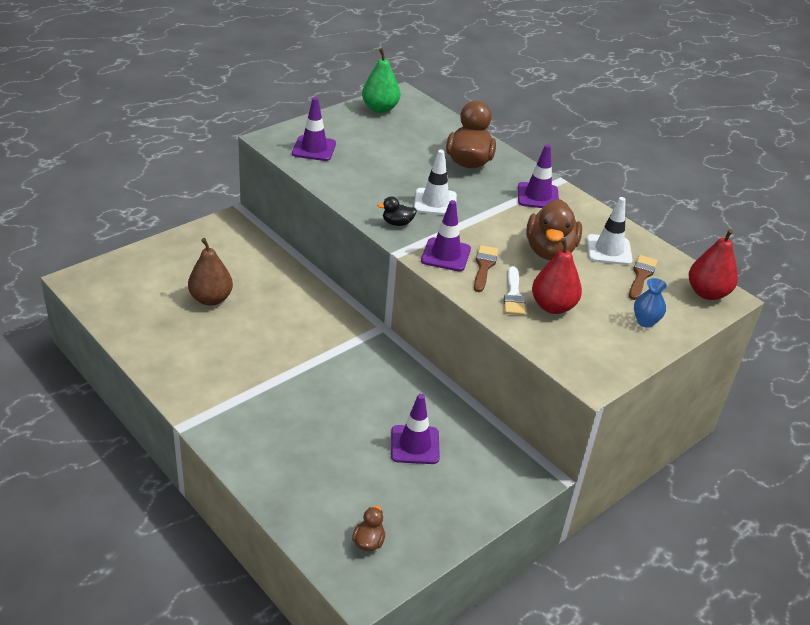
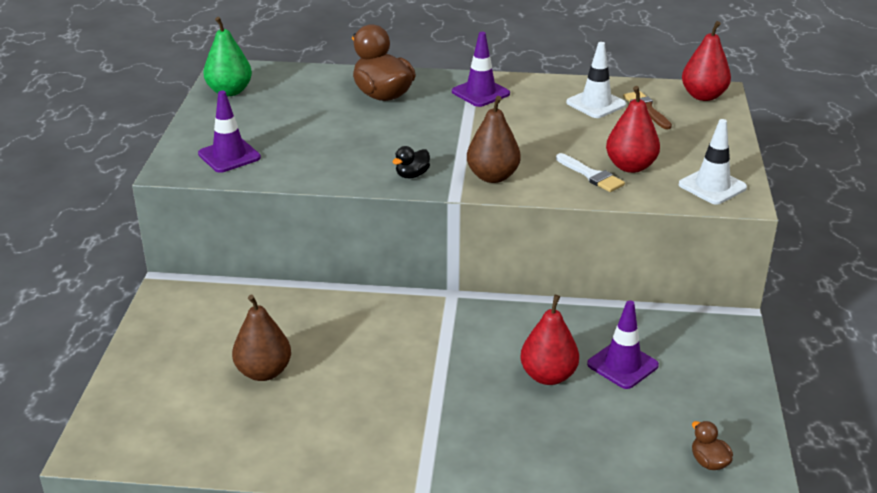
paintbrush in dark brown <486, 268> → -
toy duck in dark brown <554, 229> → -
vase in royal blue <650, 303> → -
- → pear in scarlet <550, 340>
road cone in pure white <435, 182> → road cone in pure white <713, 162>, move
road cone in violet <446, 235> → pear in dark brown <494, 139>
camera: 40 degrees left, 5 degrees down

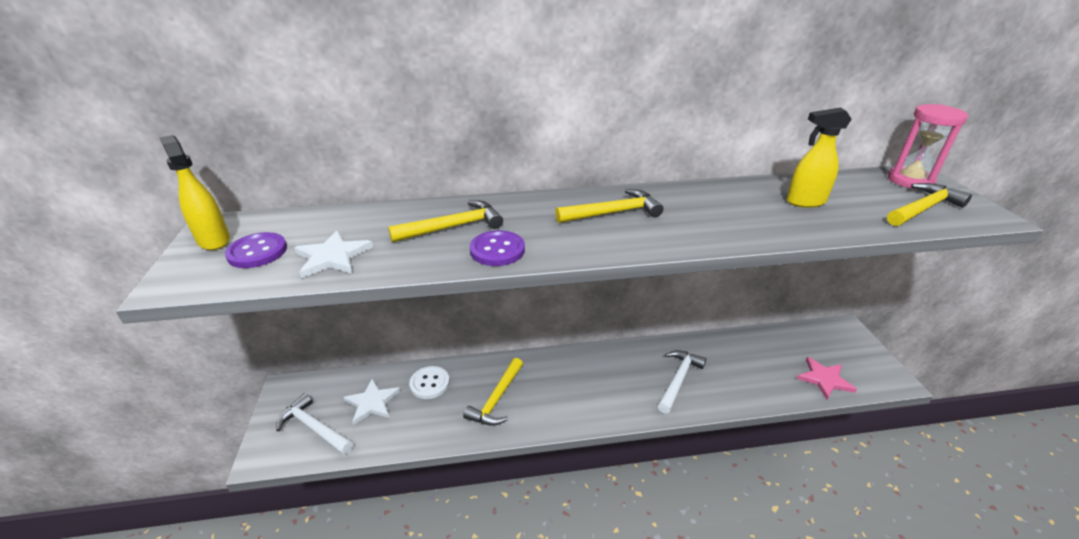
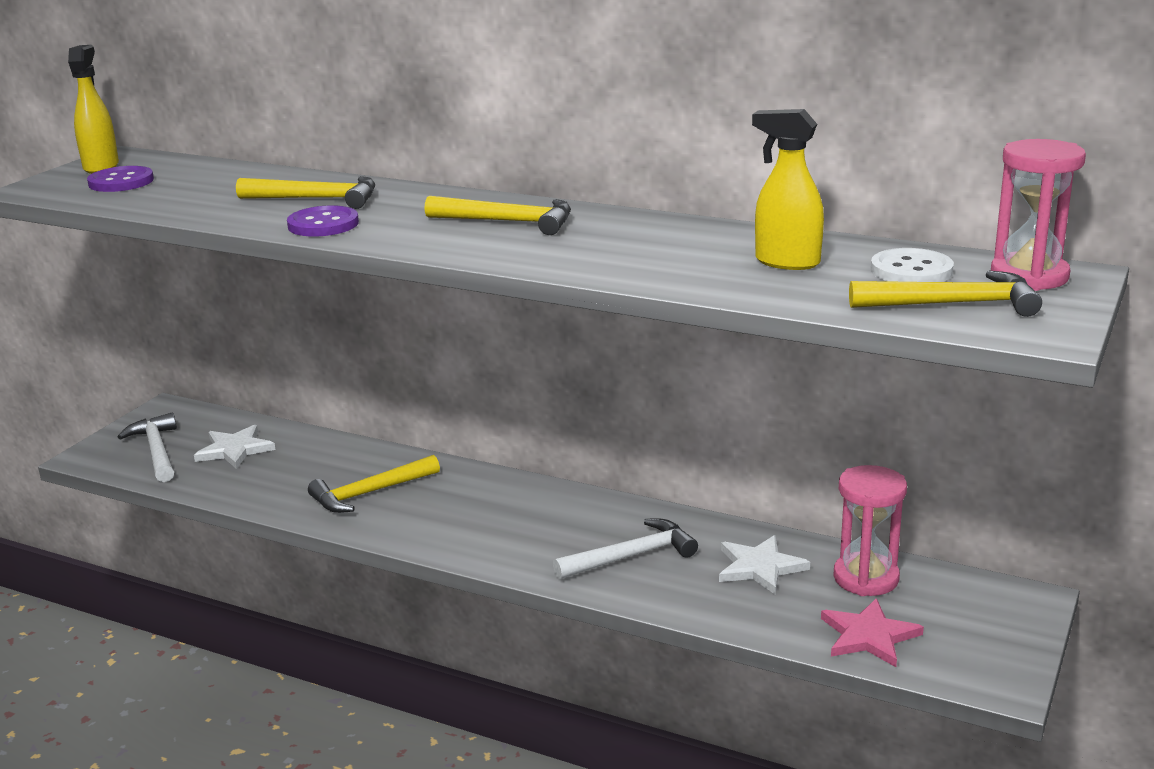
- → sand timer in rosy <870, 530>
star in pure white <333, 254> → star in pure white <764, 565>, move
sewing button in pure white <429, 382> → sewing button in pure white <912, 265>, move
camera: 35 degrees right, 10 degrees down

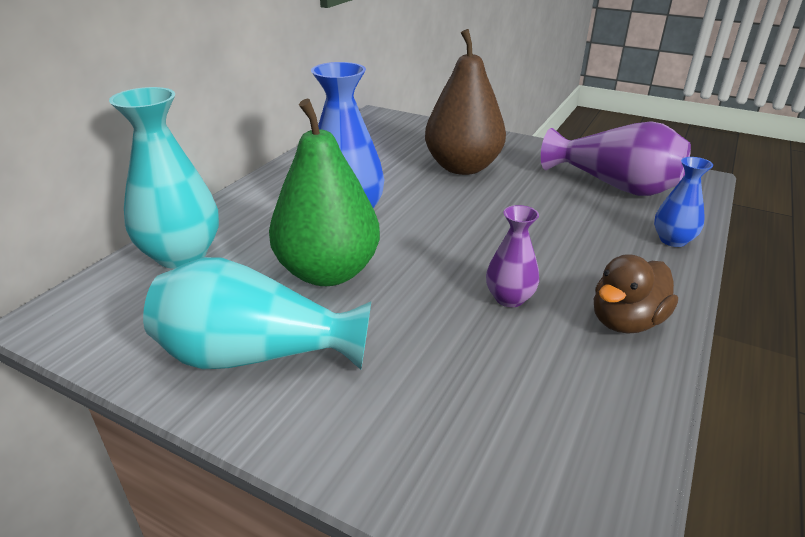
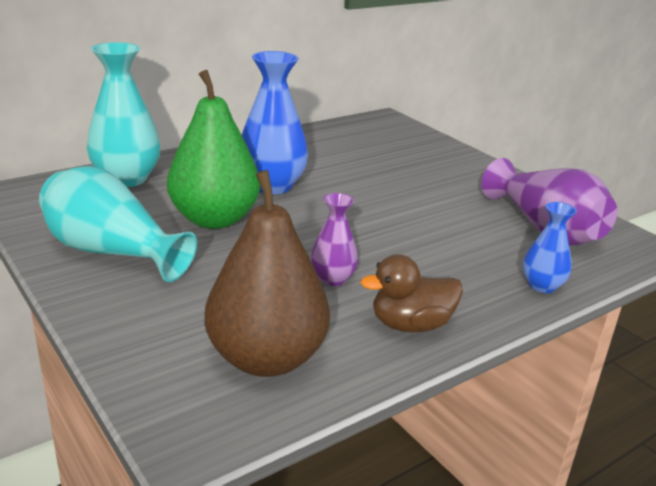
pear in dark brown <465, 102> → pear in dark brown <267, 273>, move
camera: 25 degrees right, 5 degrees down

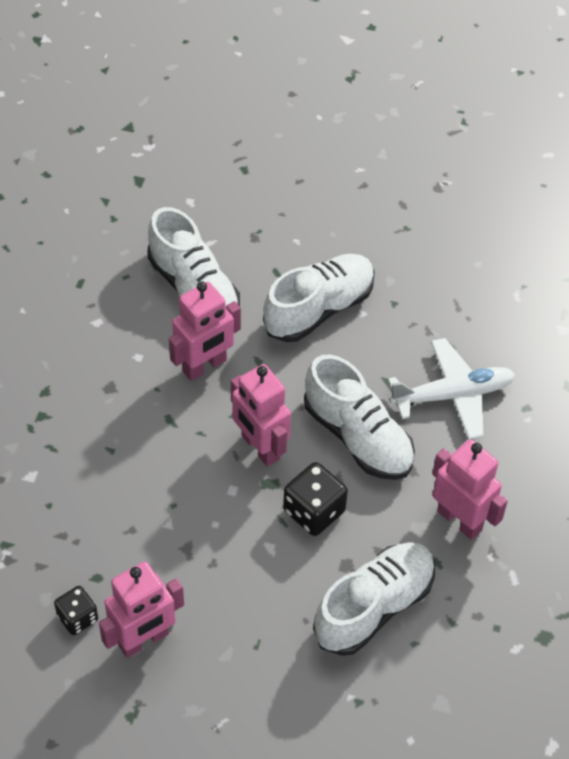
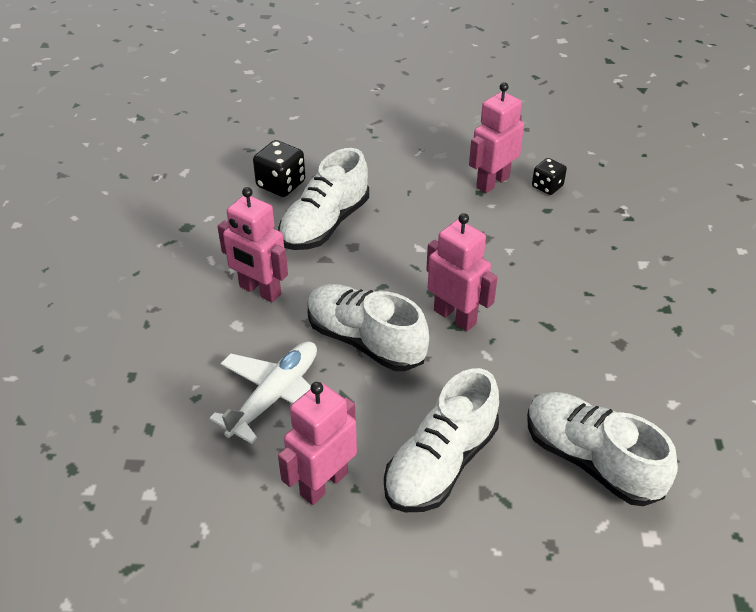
toy robot in rosy <205, 331> → toy robot in rosy <317, 443>, move
game die in jet-black <315, 499> → game die in jet-black <279, 168>, move
plane in pure white <451, 389> → plane in pure white <263, 392>, 150 degrees clockwise
camera: 170 degrees right, 10 degrees down

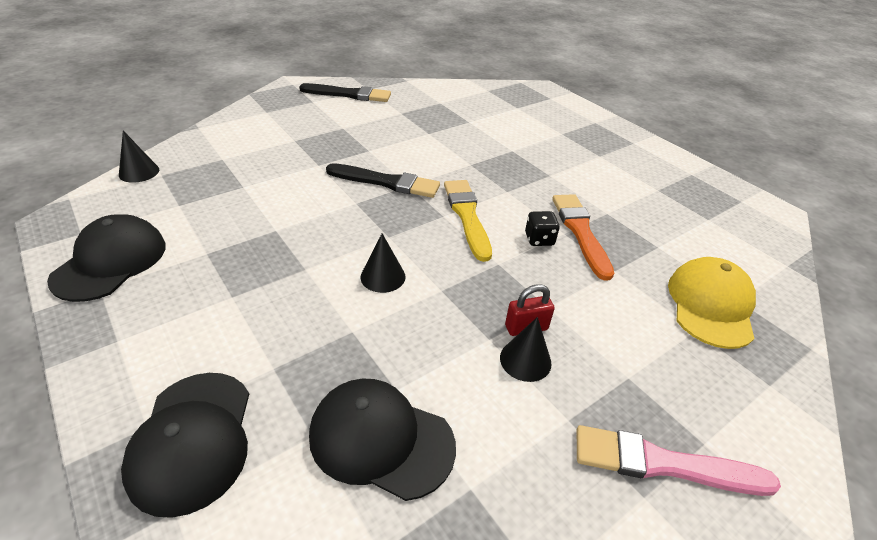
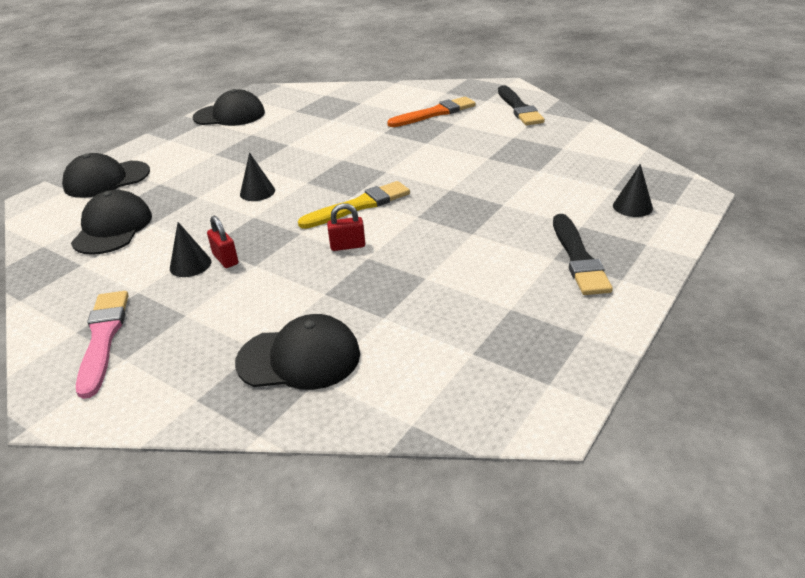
cone in jet-black <139, 157> → cone in jet-black <633, 190>, move
paintbrush in jet-black <383, 180> → paintbrush in jet-black <583, 254>, move
paintbrush in orange <583, 237> → paintbrush in orange <431, 112>, move
game die in jet-black <542, 228> → small lock in scarlet <346, 227>
peaked cap in yellow <712, 303> → peaked cap in jet-black <297, 352>
camera: 75 degrees right, 5 degrees down

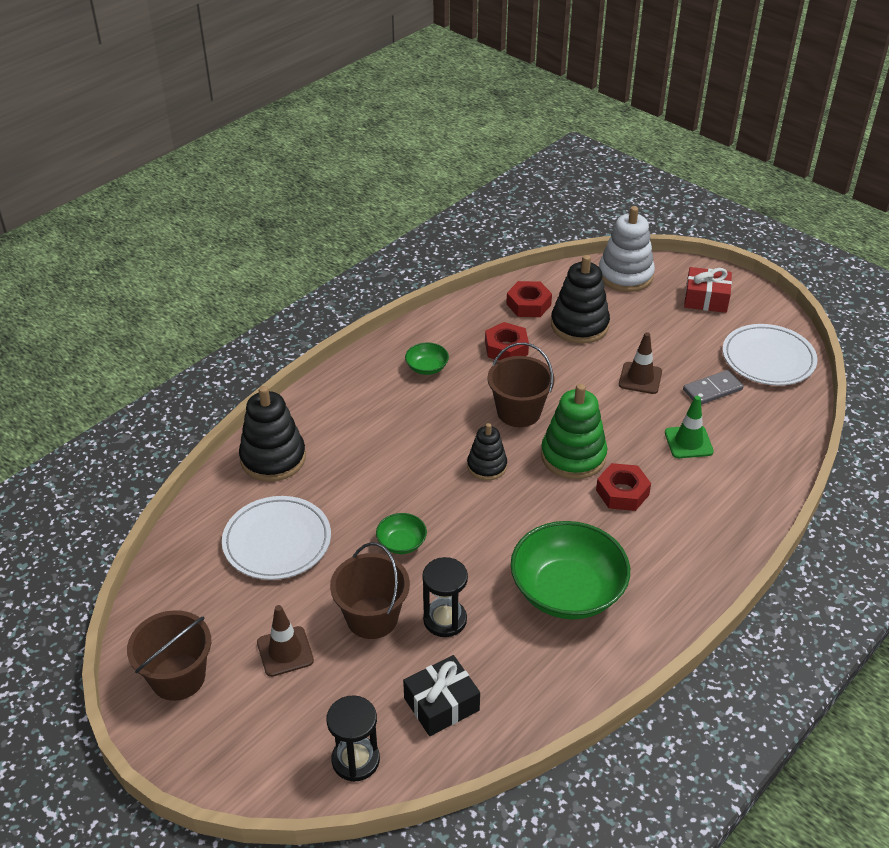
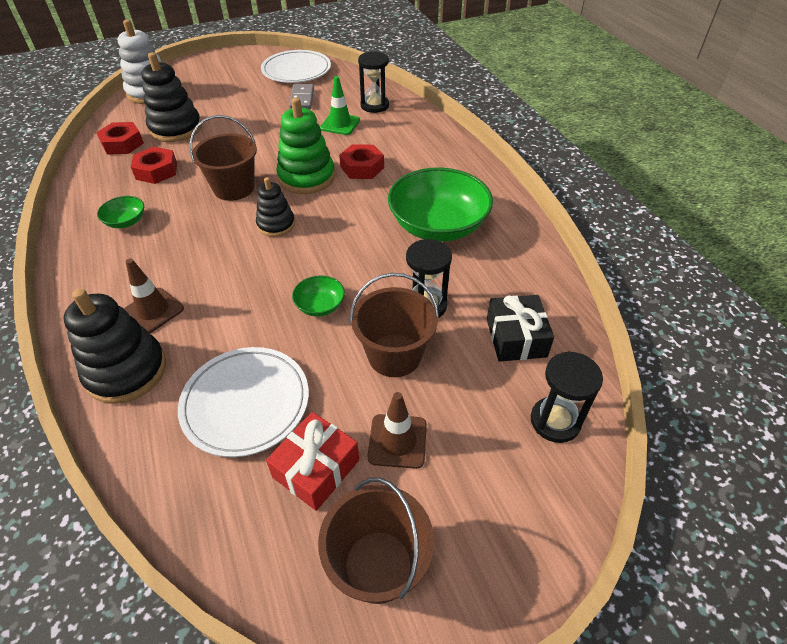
- → sand timer in jet-black <373, 82>
road cone in dark brown <640, 363> → road cone in dark brown <154, 296>, move
present in scarlet <708, 290> → present in scarlet <312, 461>, move
camera: 65 degrees left, 5 degrees up

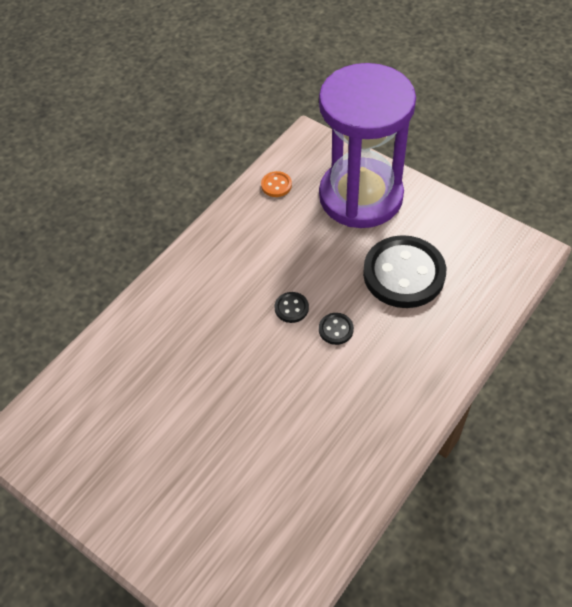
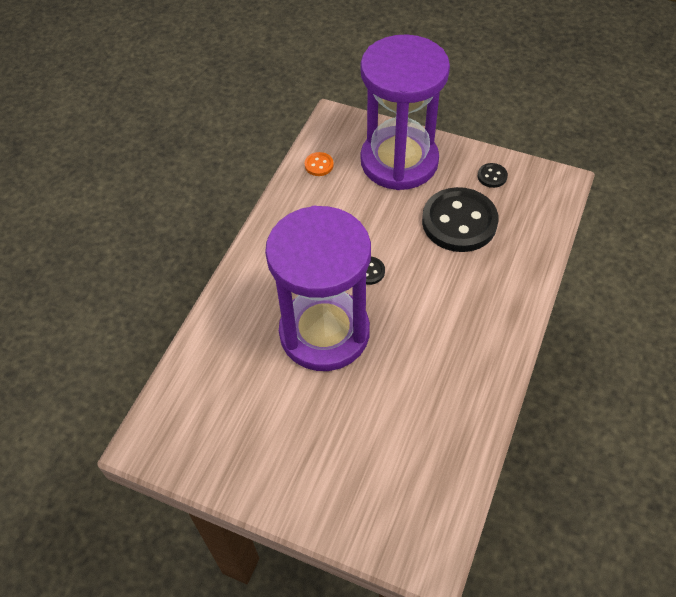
- → sand timer in violet <318, 288>
sewing button in jet-black <336, 329> → sewing button in jet-black <493, 175>, move
camera: 15 degrees left, 0 degrees up

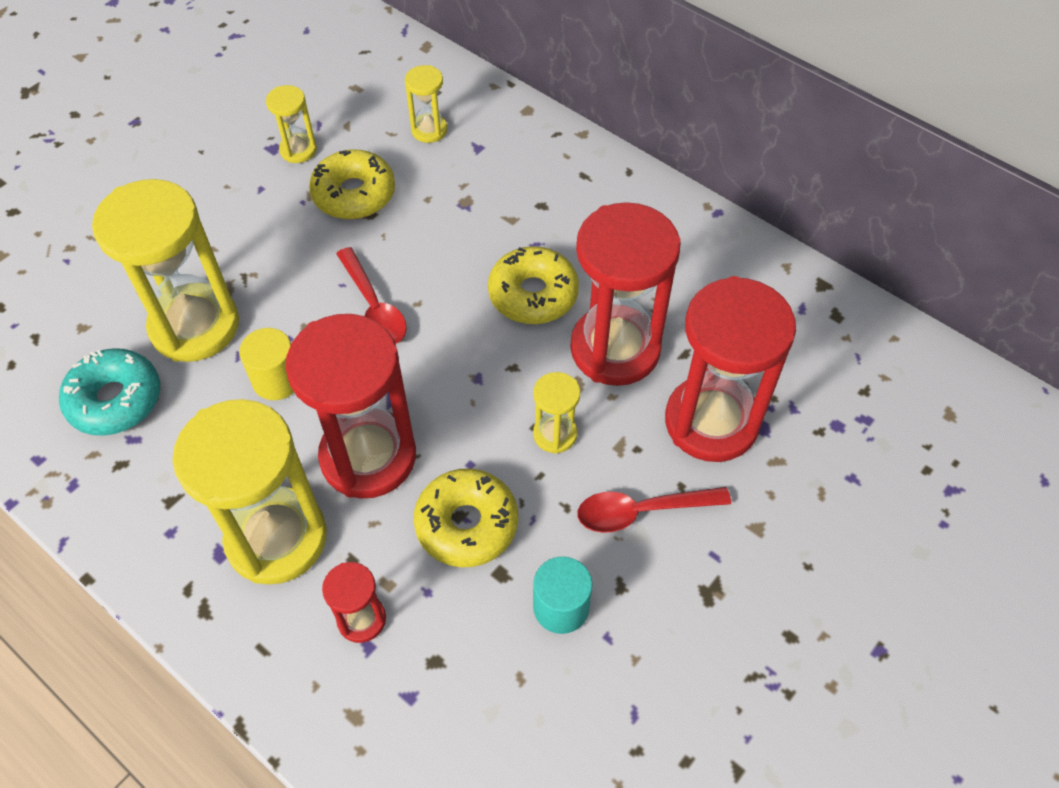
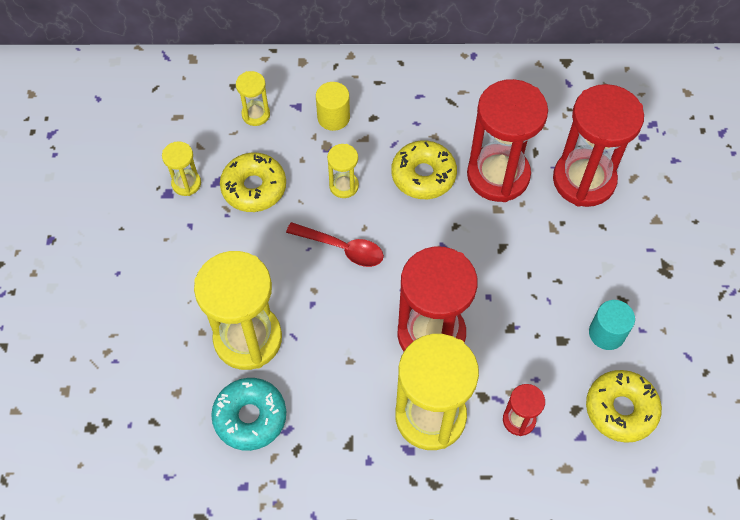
teaspoon in scarlet <654, 510> → -
solid cylinder in yellow <266, 364> → solid cylinder in yellow <333, 106>, move
glazed donut in yellow <466, 517> → glazed donut in yellow <624, 406>, move
sand timer in yellow <556, 413> → sand timer in yellow <343, 171>, move
camera: 40 degrees left, 5 degrees up

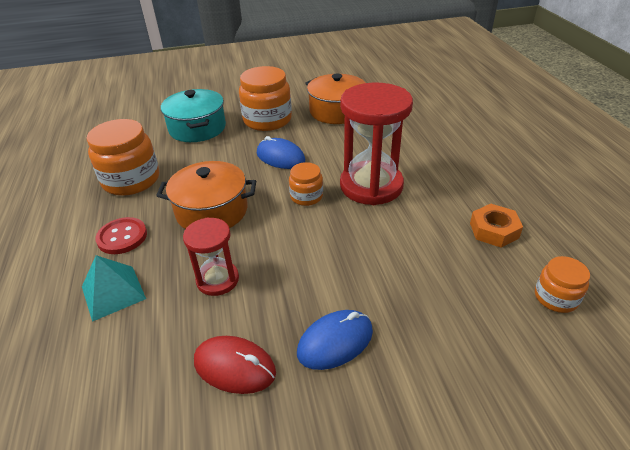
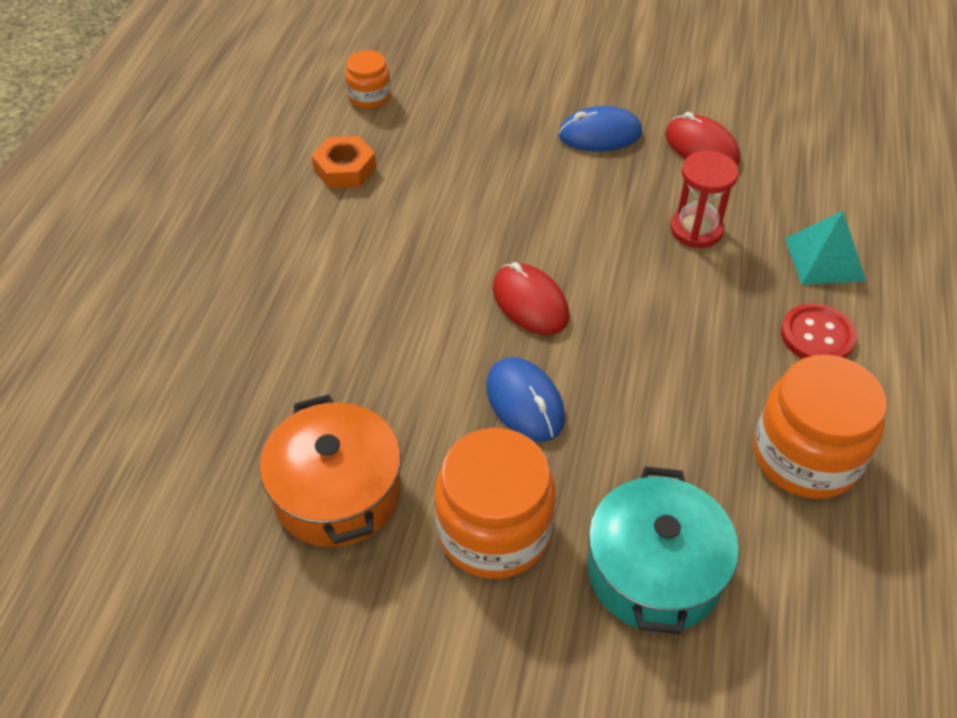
pot in orange <206, 195> → -
sand timer in scarlet <376, 143> → -
jam jar in orange <306, 184> → mouse in scarlet <531, 298>
camera: 155 degrees left, 10 degrees up

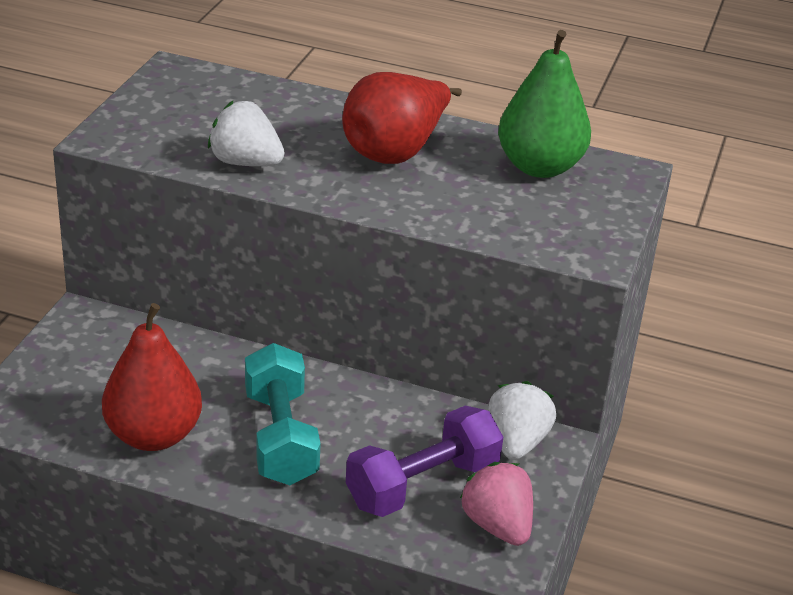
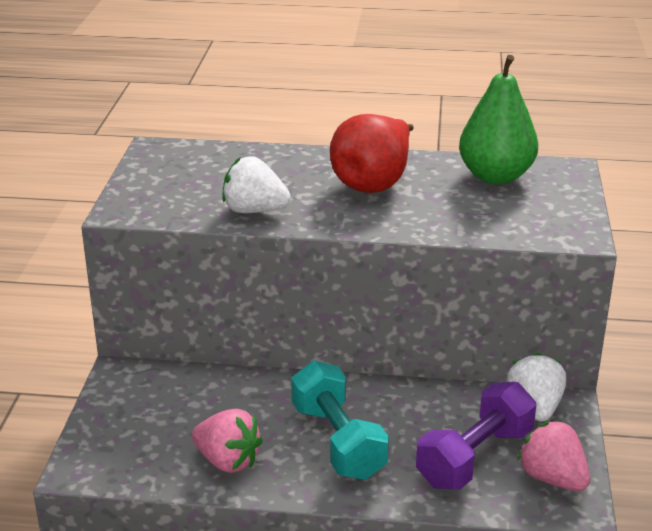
pear in scarlet <152, 377> → toy strawberry in rosy <227, 441>
camera: 10 degrees left, 5 degrees down

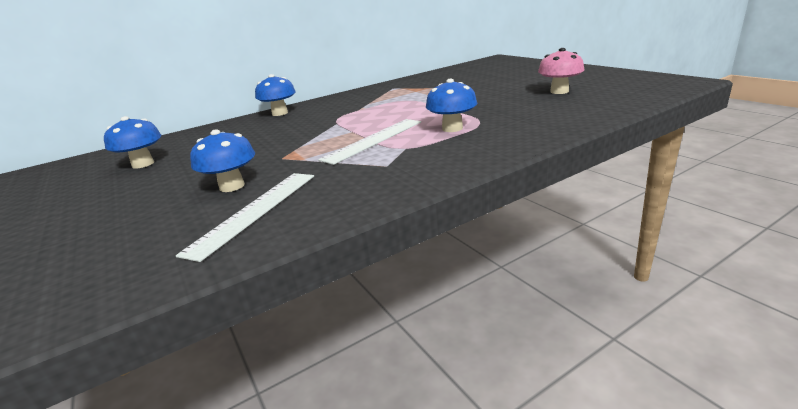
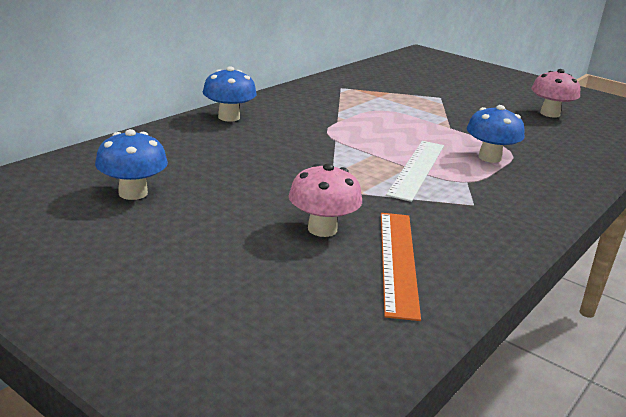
straightedge in pure white <245, 217> → straightedge in orange <401, 267>
mushroom in royal blue <222, 160> → mushroom in rosy <325, 200>
camera: 25 degrees left, 0 degrees up

